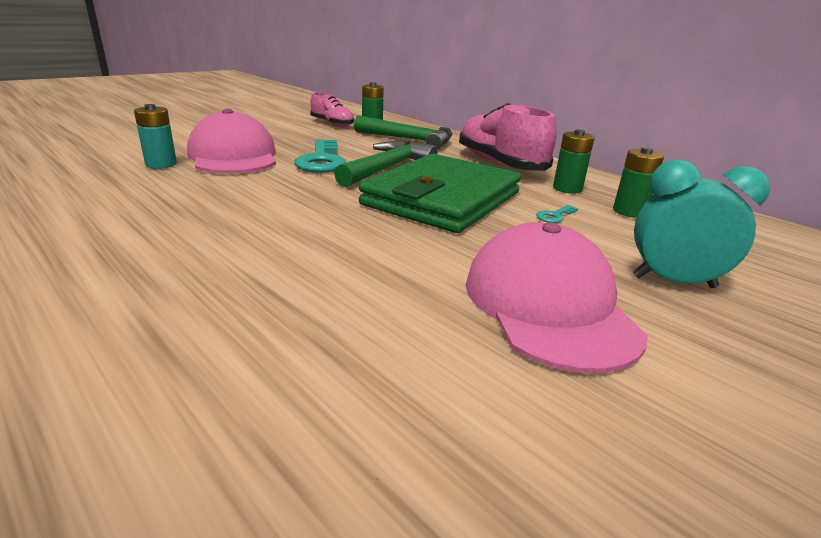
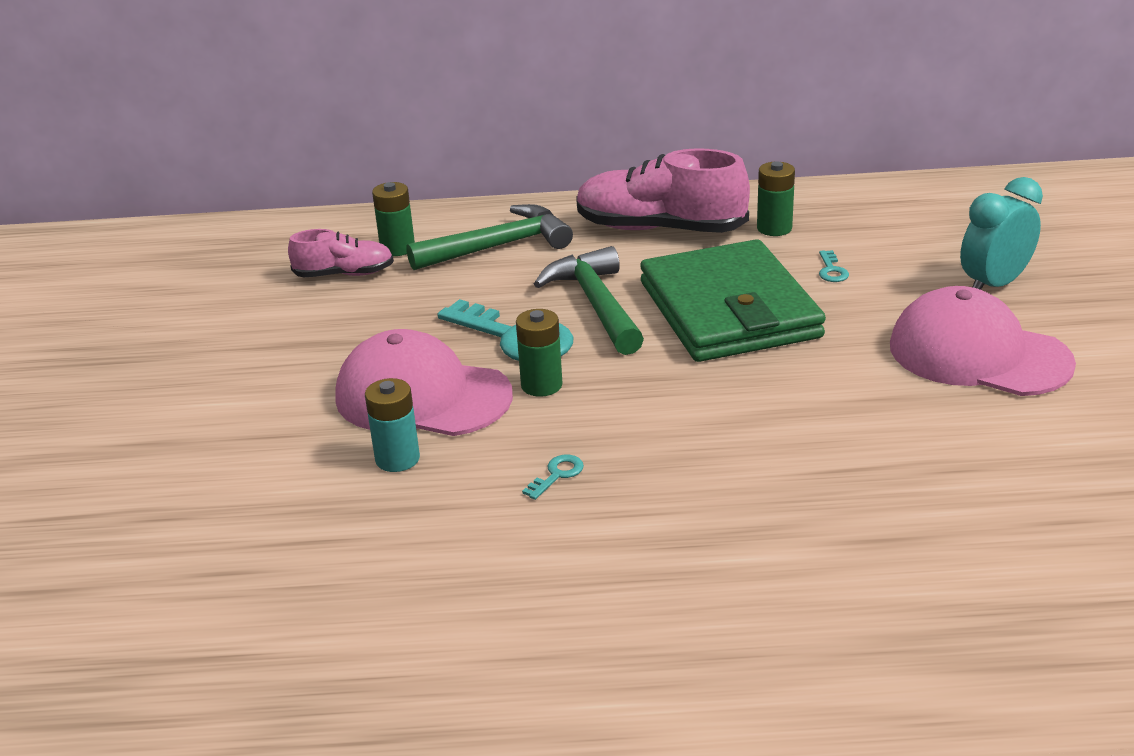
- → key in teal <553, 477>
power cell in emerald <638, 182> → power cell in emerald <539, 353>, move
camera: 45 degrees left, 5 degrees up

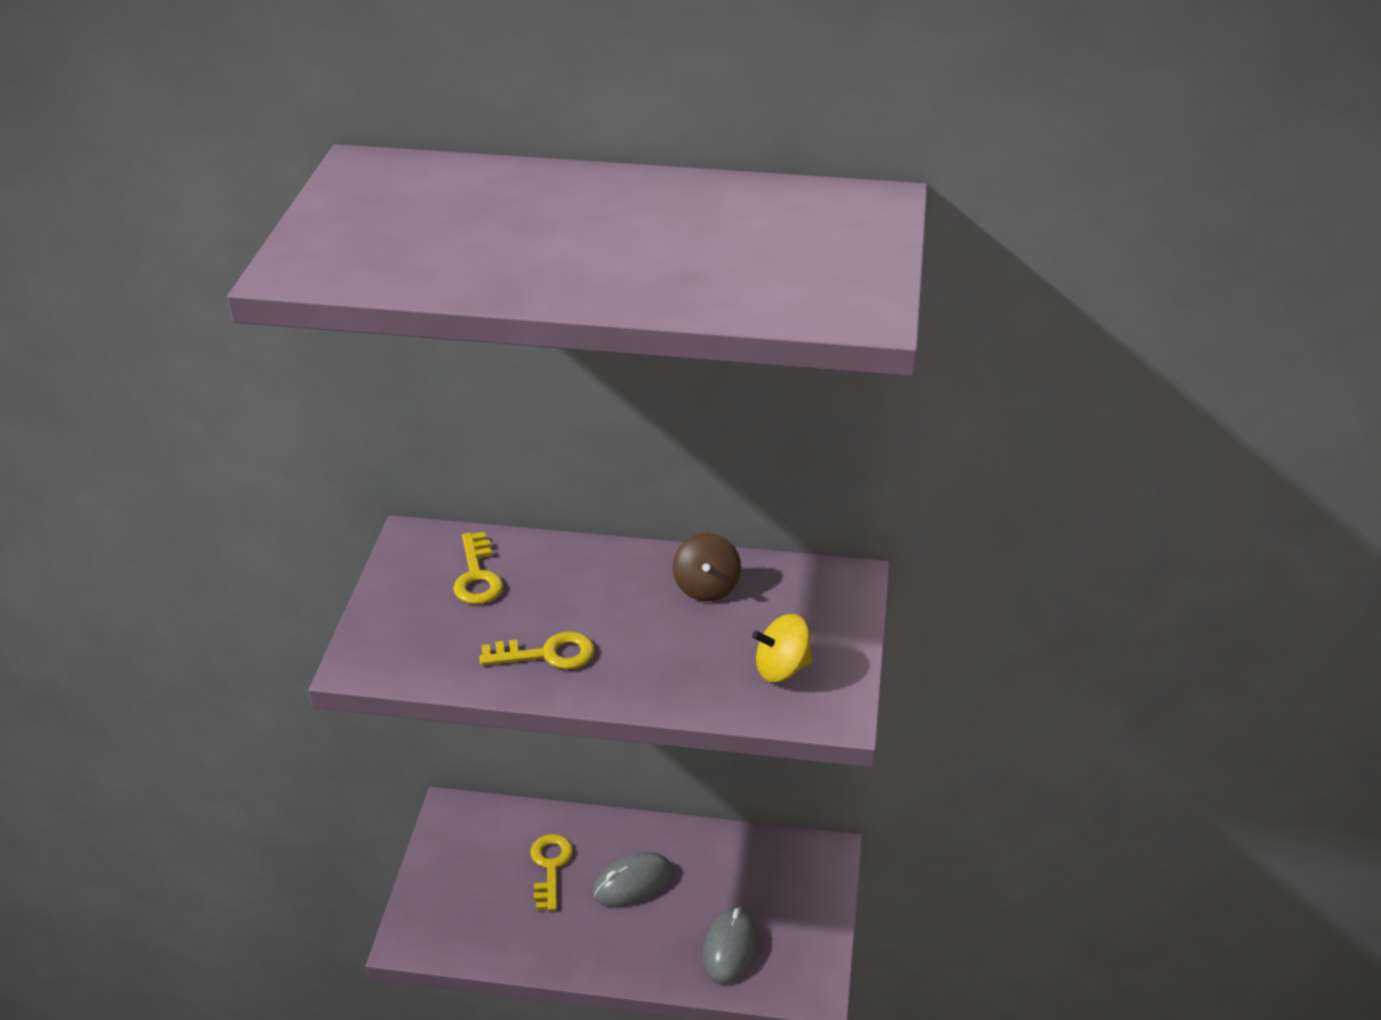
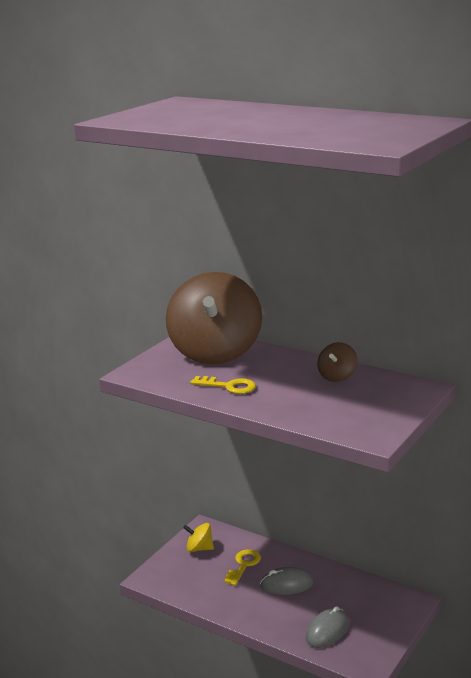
whirligig in yellow <782, 648> → whirligig in yellow <198, 537>, move
key in yellow <478, 568> → whirligig in dark brown <214, 318>
camera: 25 degrees right, 15 degrees down

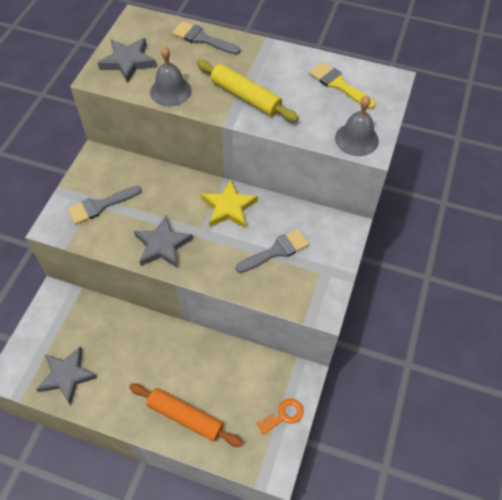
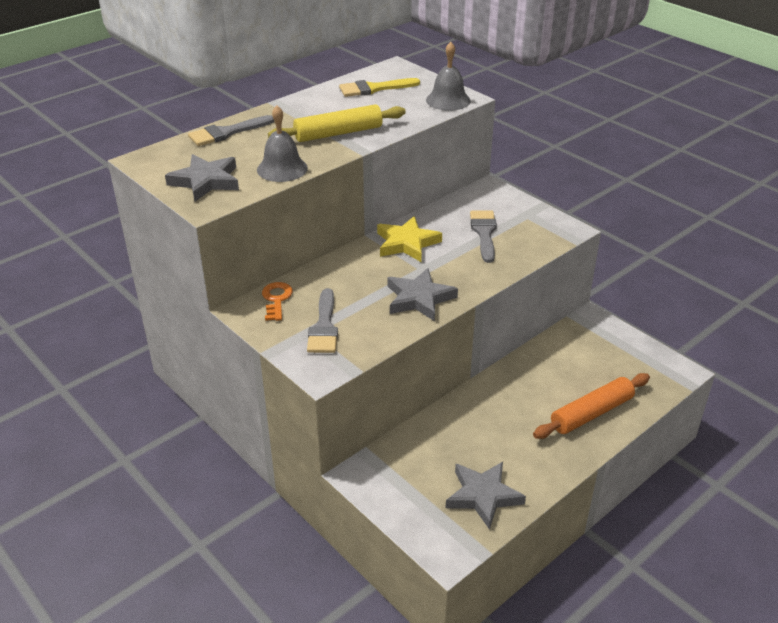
key in orange <280, 416> → key in orange <277, 301>, move
camera: 60 degrees left, 20 degrees down

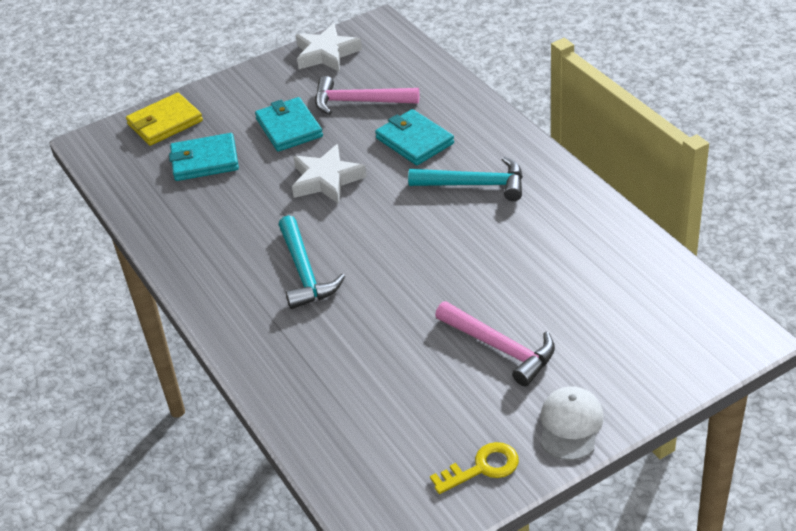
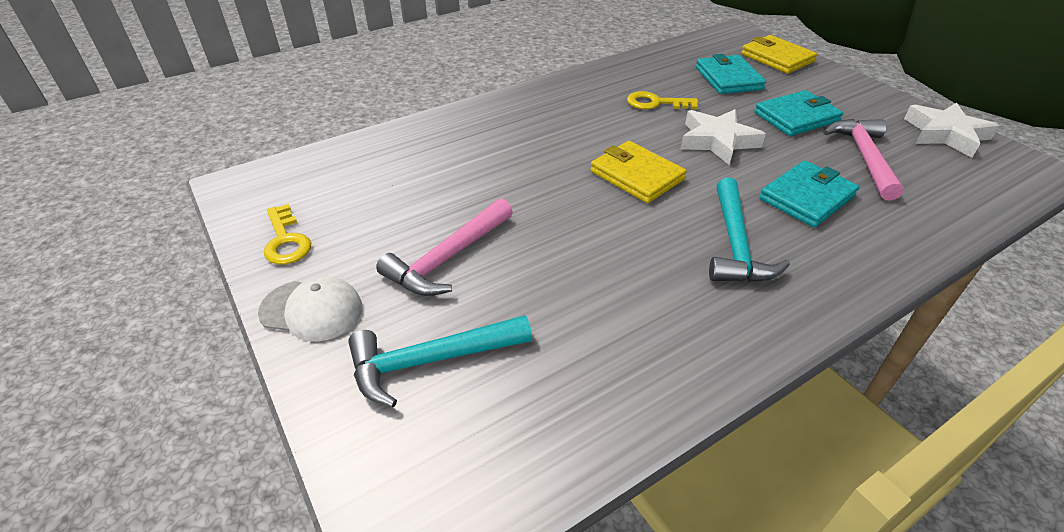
- → wallet in yellow <638, 172>
- → key in yellow <662, 100>
carpenter's hammer in teal <312, 262> → carpenter's hammer in teal <440, 361>, move
camera: 85 degrees right, 0 degrees up

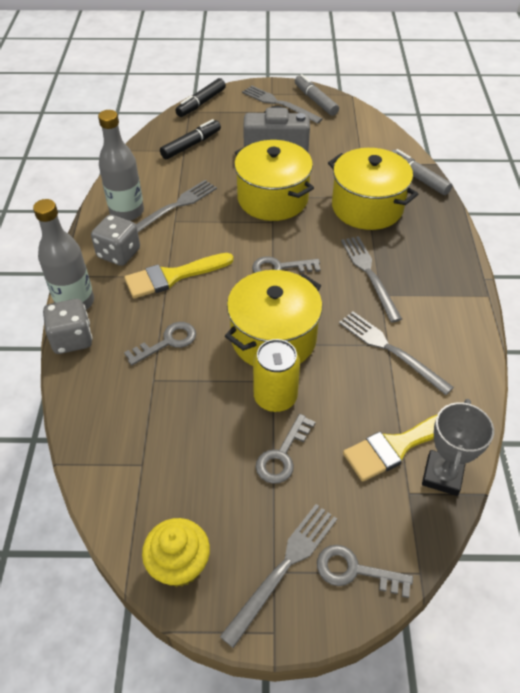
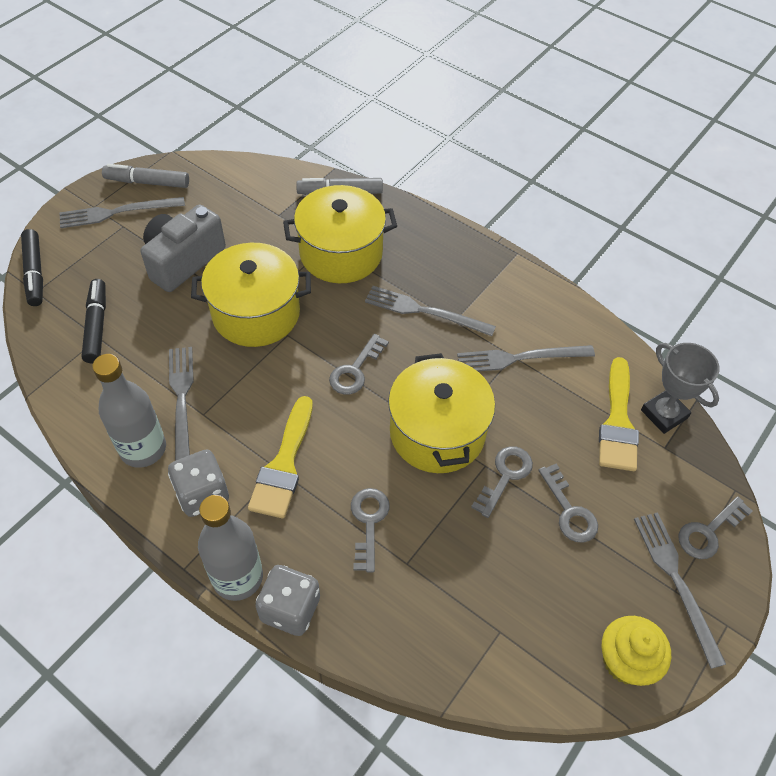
can in yellow <276, 375> → key in ash-grey <502, 482>
camera: 55 degrees left, 5 degrees up

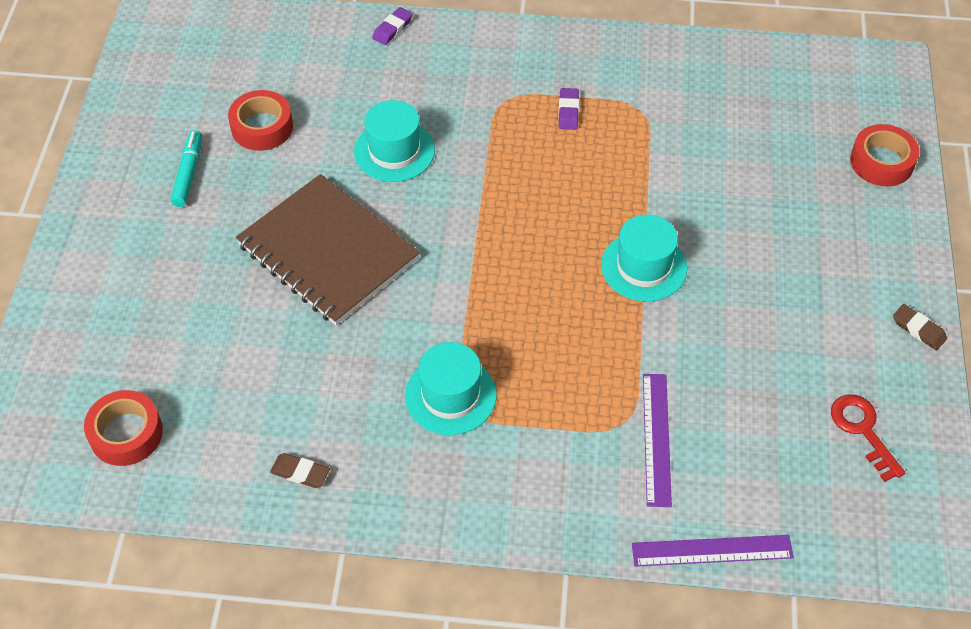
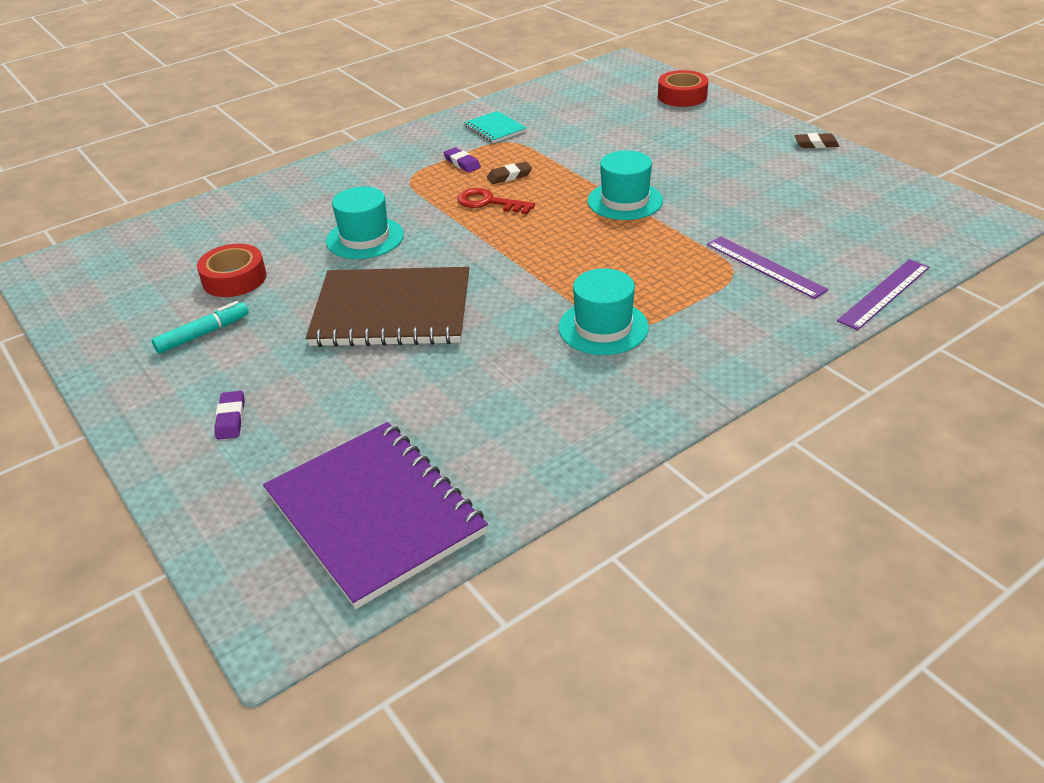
- → notebook in teal <495, 127>
gum eraser in dark brown <300, 470> → gum eraser in dark brown <509, 173>, move
gum eraser in violet <392, 26> → gum eraser in violet <229, 415>, move
key in scarlet <868, 438> → key in scarlet <496, 201>, move
roll of tape in scarlet <123, 428> → notebook in violet <375, 515>
marker pen in teal <186, 168> → marker pen in teal <200, 327>, 90 degrees clockwise
camera: 40 degrees left, 15 degrees down

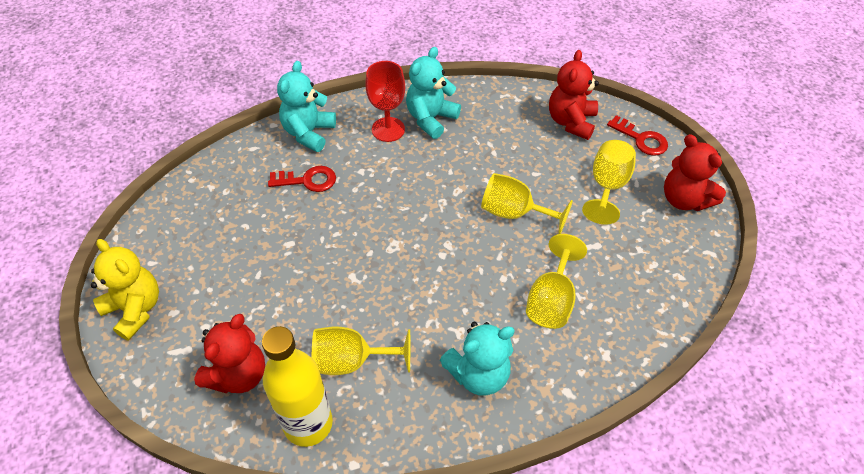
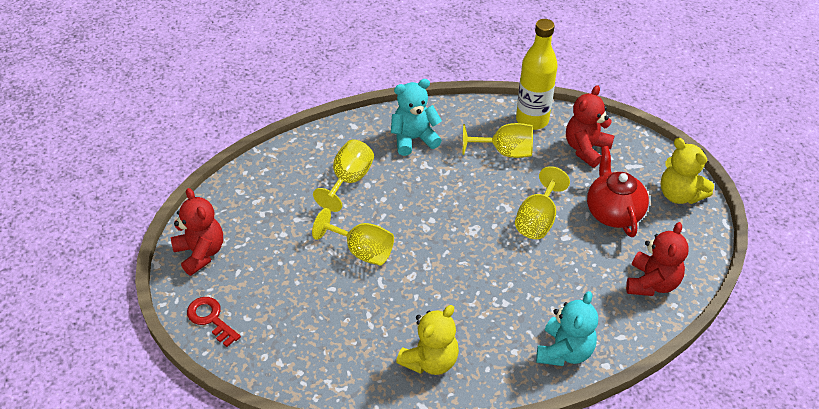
key in scarlet <302, 179> → -
chalice in scarlet <385, 101> → -
- → teapot in scarlet <618, 191>
teddy bear in scarlet <574, 95> → teddy bear in scarlet <657, 259>, move
chalice in yellow <609, 182> → chalice in yellow <542, 202>, move
teddy bear in teal <433, 93> → teddy bear in yellow <427, 340>
camera: 175 degrees left, 5 degrees down

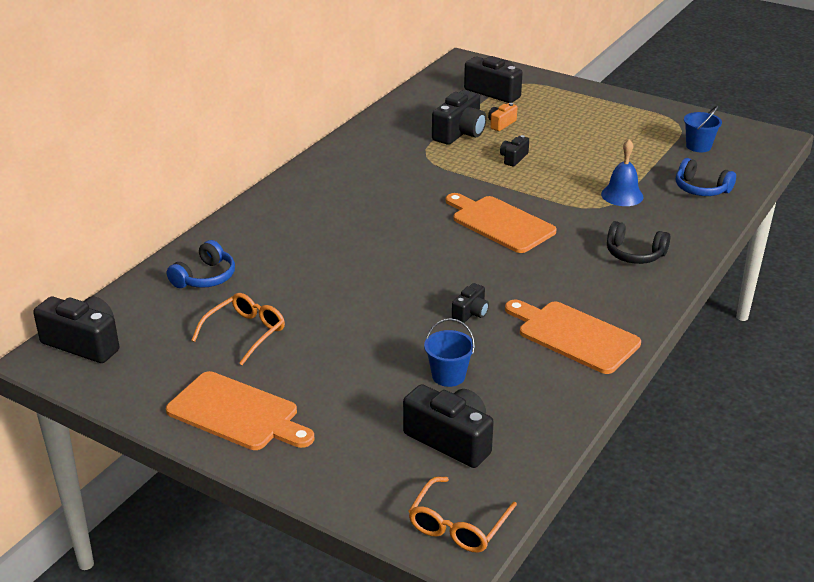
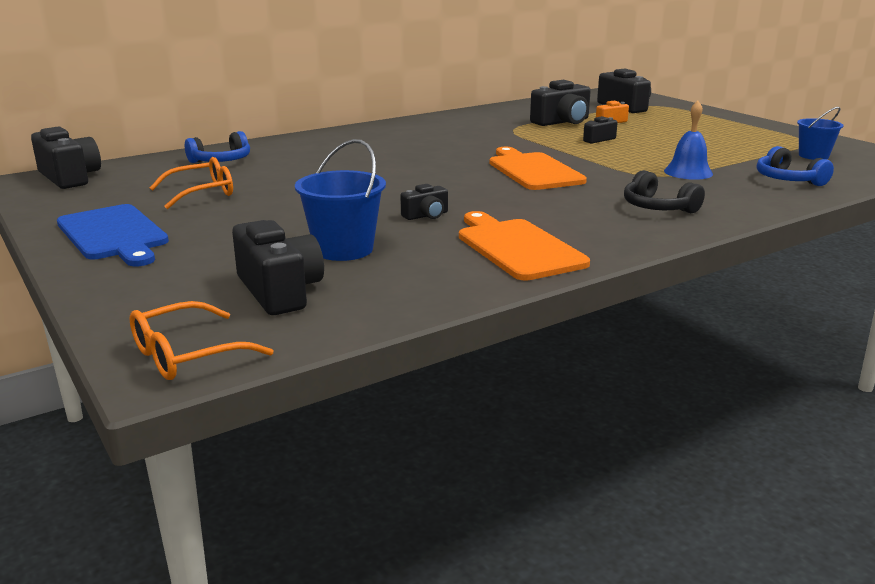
cutting board in orange <240, 410> → cutting board in royal blue <113, 235>
sand bucket in royal blue <449, 352> → sand bucket in royal blue <340, 200>, x1.51
camera: 25 degrees right, 10 degrees down

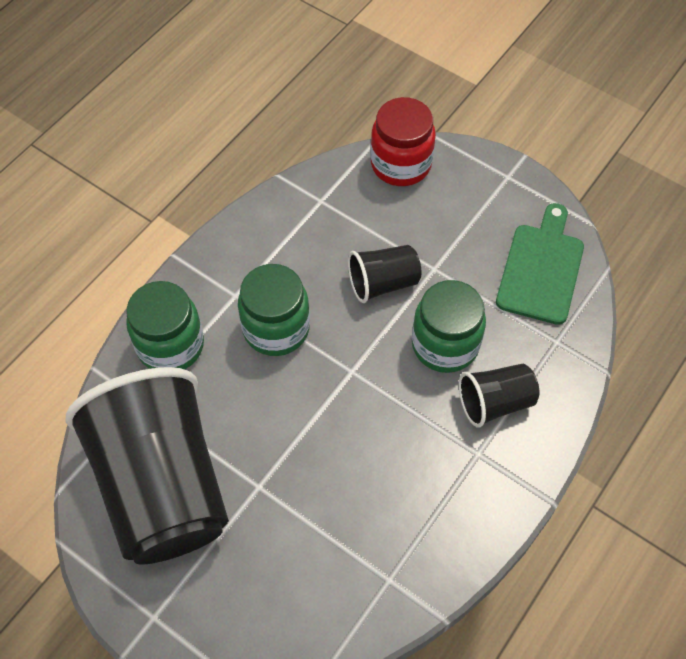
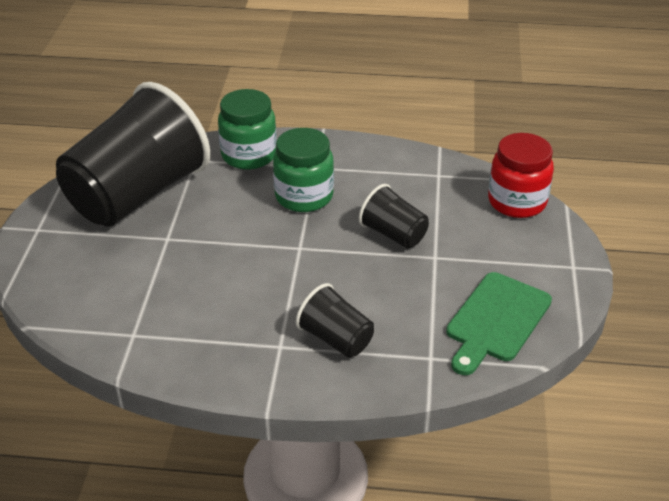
jam jar in emerald <449, 326> → -
cutting board in emerald <540, 264> → cutting board in emerald <499, 323>, 135 degrees clockwise
camera: 60 degrees right, 20 degrees down

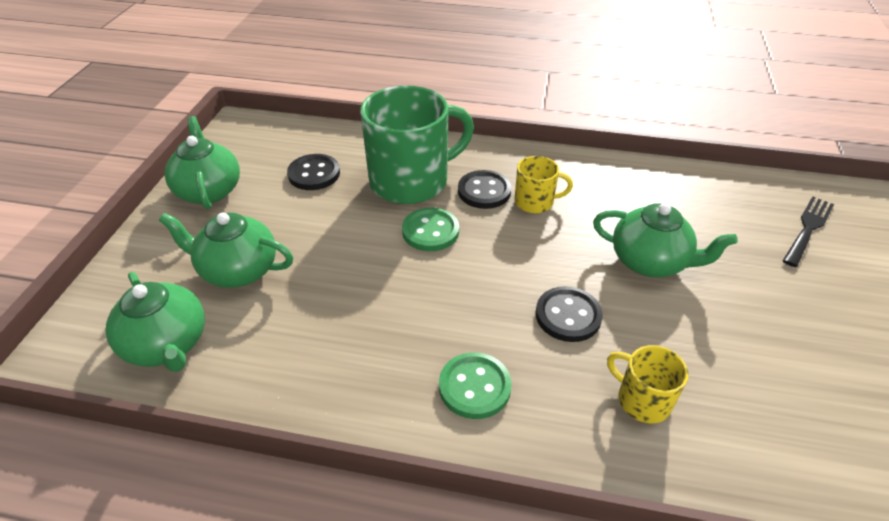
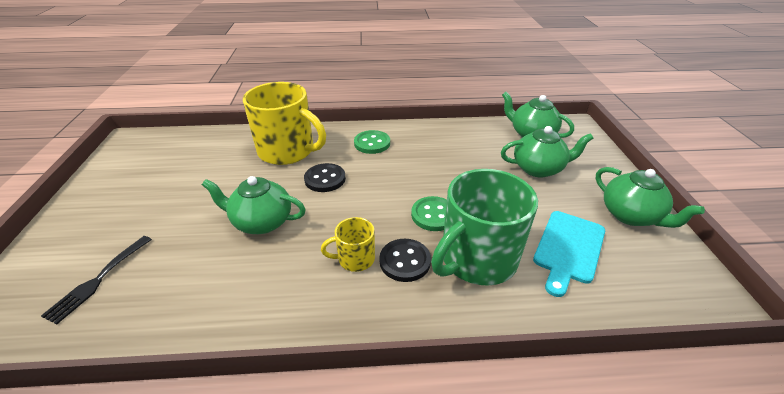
sewing button in jet-black <313, 172> → cutting board in teal <569, 254>
tea mug in yellow <648, 384> → tea mug in yellow <284, 123>, x2.08
camera: 165 degrees right, 5 degrees down

